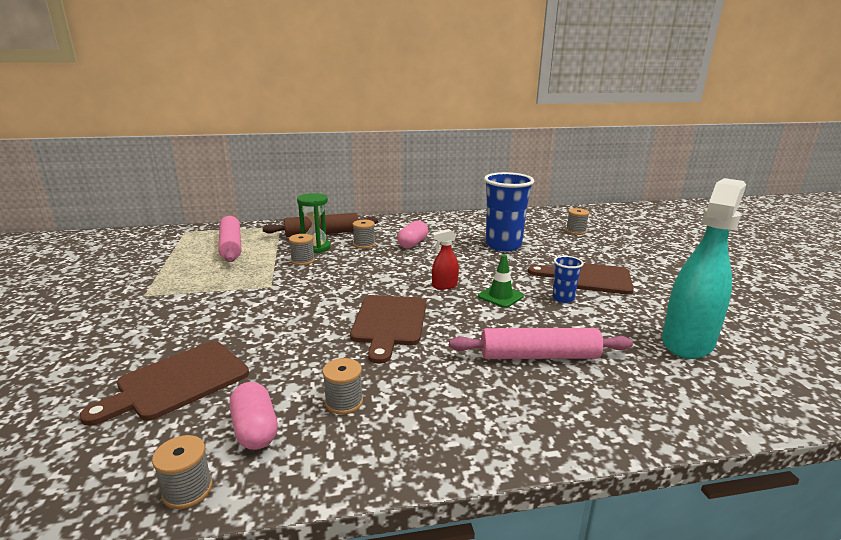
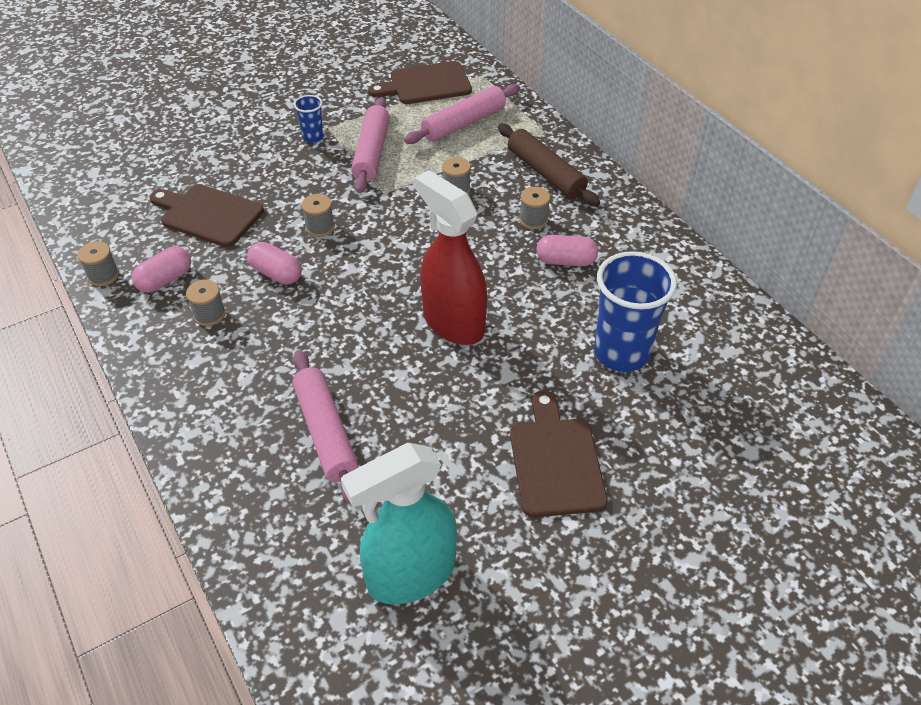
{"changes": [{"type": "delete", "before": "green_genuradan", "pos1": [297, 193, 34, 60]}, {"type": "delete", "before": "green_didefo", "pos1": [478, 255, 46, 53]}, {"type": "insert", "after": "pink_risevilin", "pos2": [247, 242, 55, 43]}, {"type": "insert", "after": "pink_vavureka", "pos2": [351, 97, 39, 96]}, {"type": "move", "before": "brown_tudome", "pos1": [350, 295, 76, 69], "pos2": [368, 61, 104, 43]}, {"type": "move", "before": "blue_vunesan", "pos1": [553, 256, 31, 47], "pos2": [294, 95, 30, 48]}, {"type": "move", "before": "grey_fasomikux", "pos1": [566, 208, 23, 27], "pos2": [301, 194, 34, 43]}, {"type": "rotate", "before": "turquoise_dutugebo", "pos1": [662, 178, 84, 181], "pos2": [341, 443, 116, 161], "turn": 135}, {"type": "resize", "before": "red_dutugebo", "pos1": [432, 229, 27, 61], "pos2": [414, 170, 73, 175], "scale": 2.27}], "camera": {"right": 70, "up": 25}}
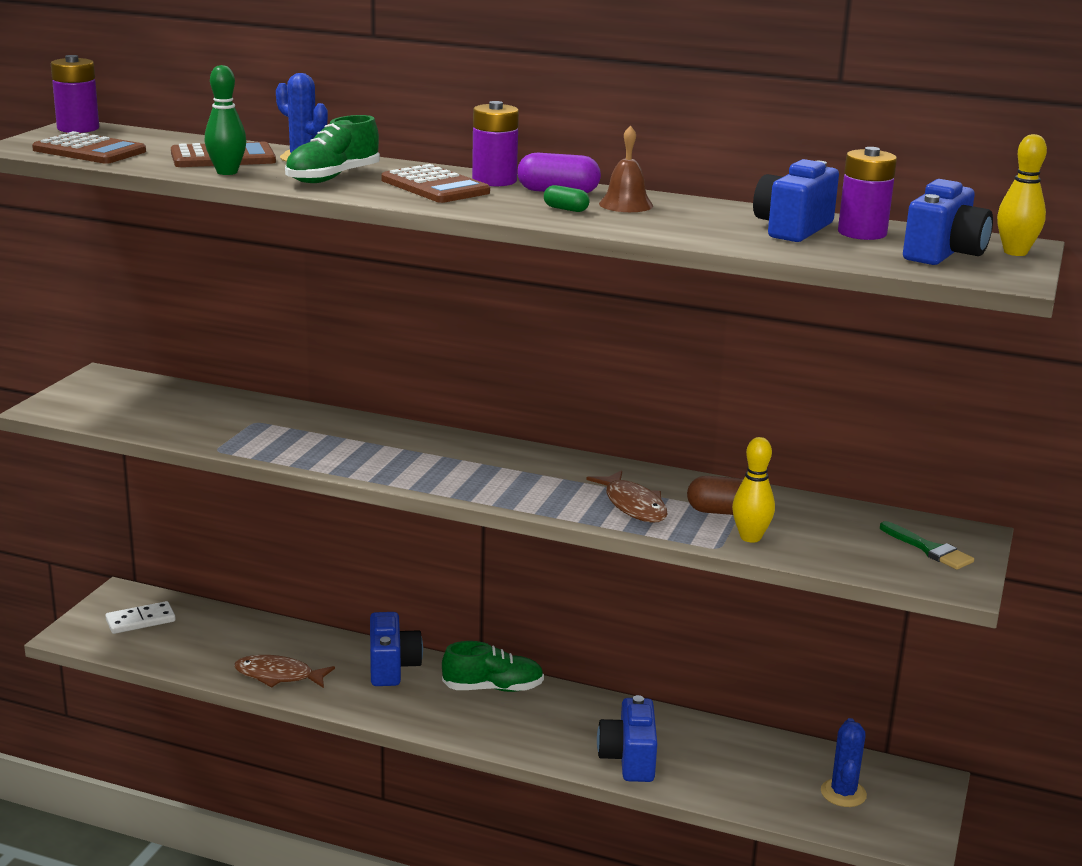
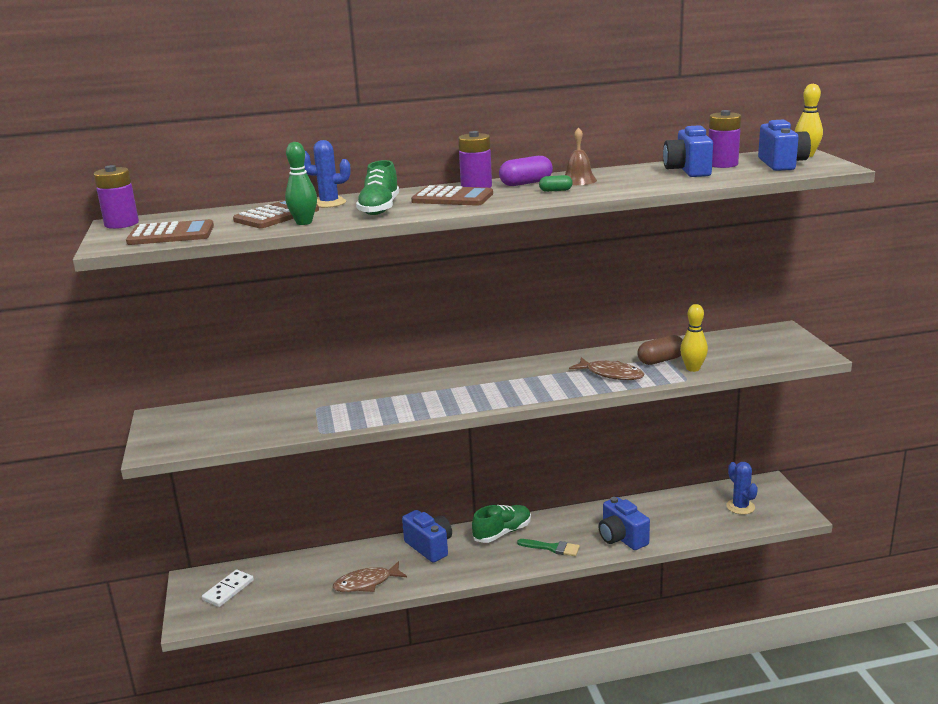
{"changes": [{"type": "move", "before": "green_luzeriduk", "pos1": [880, 521, 94, 49], "pos2": [517, 539, 63, 17]}], "camera": {"right": -30, "up": 0}}
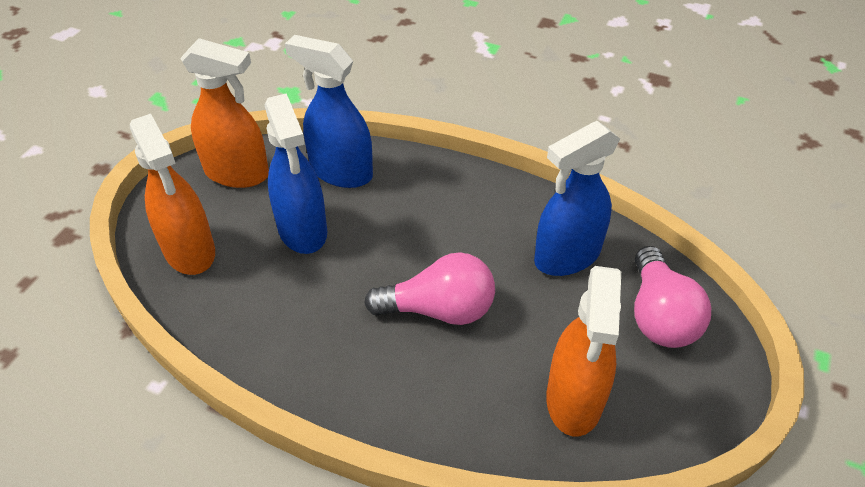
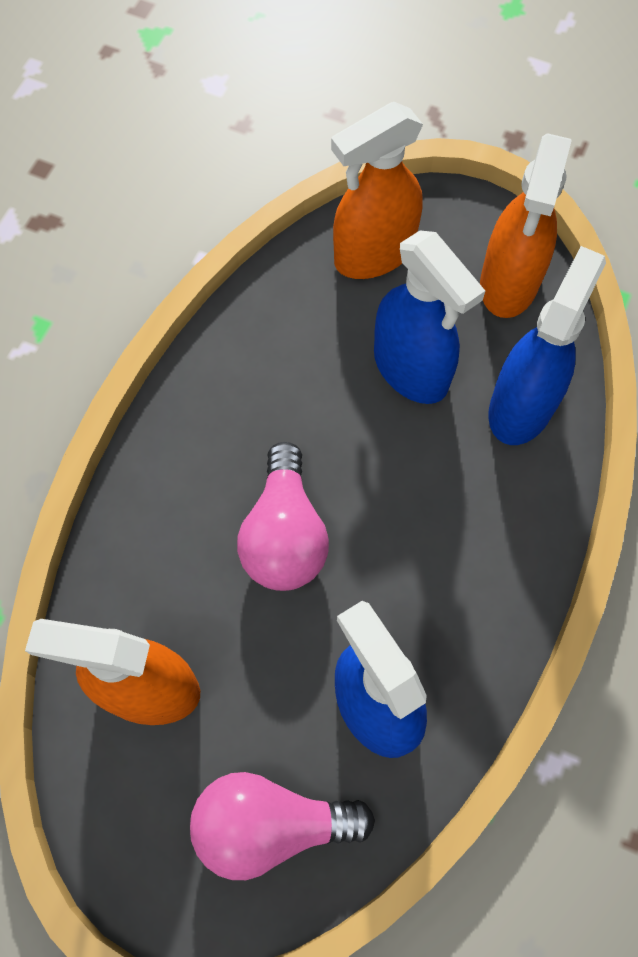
{"changes": [{"type": "rotate", "before": "blue_dutugebo", "pos1": [265, 93, 62, 161], "pos2": [374, 230, 111, 174], "turn": -105}], "camera": {"right": 90, "up": 20}}
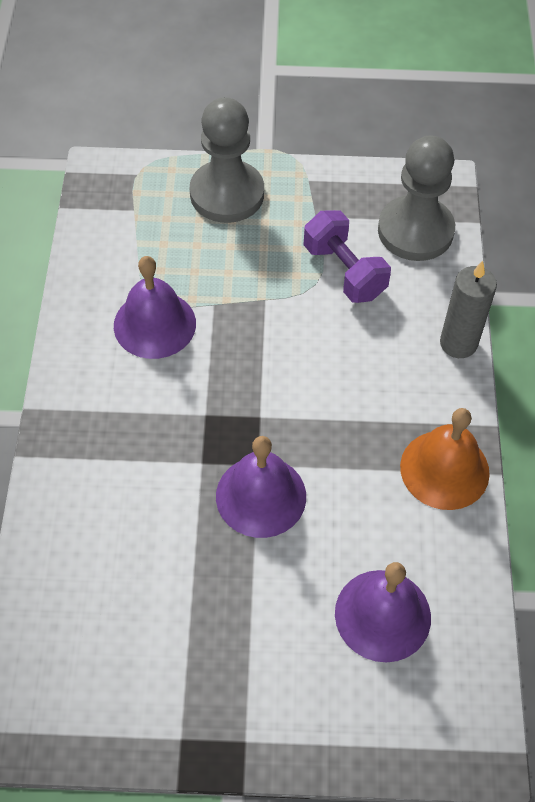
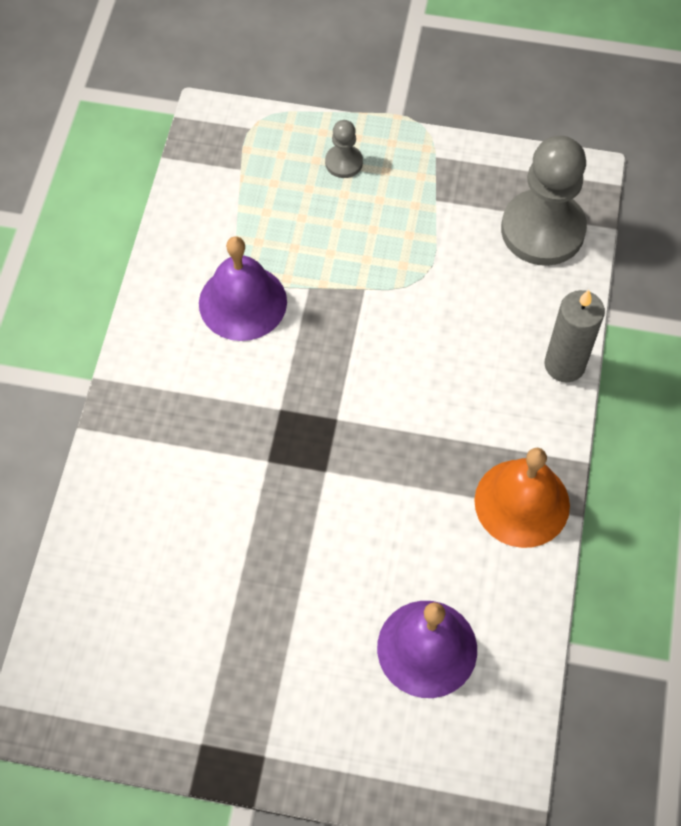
{"changes": [{"type": "delete", "before": "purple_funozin", "pos1": [216, 436, 90, 102]}, {"type": "delete", "before": "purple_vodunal", "pos1": [304, 210, 87, 93]}, {"type": "resize", "before": "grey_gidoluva", "pos1": [190, 97, 74, 126], "pos2": [325, 120, 38, 58], "scale": 0.46}], "camera": {"right": 10, "up": 5}}
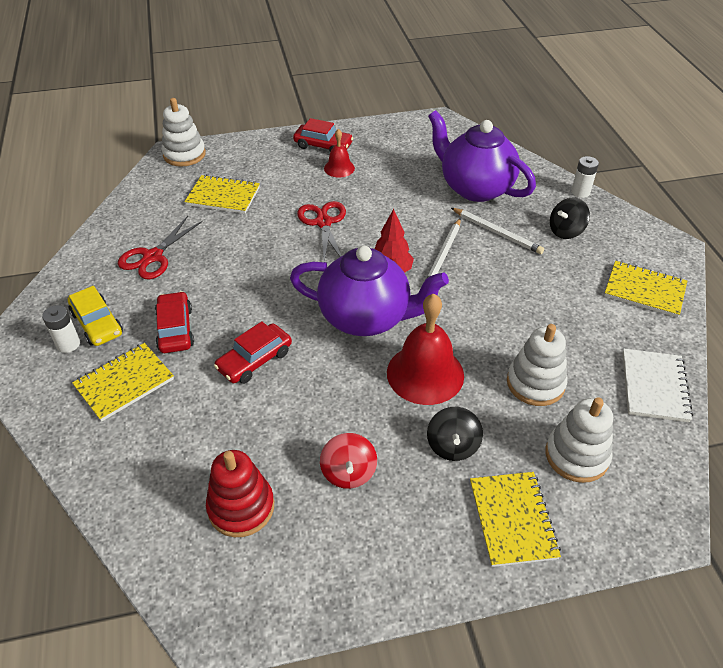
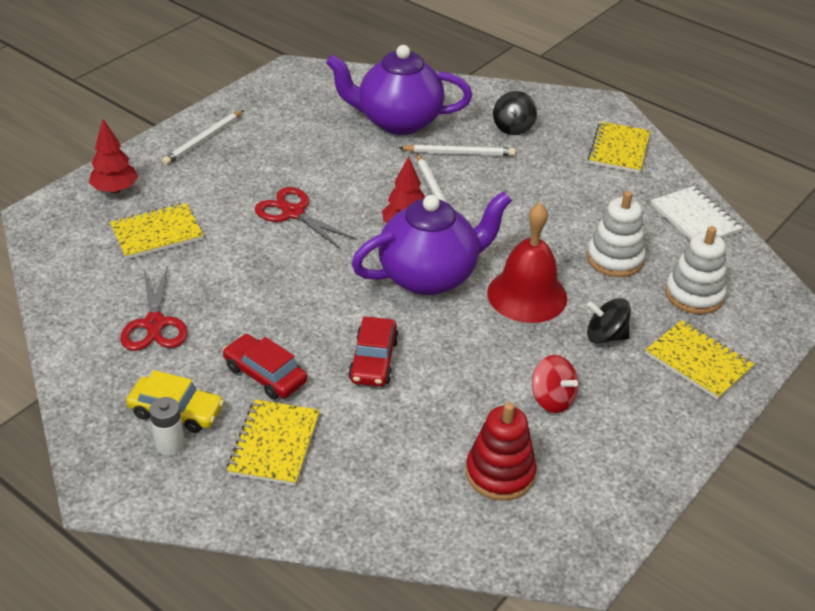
{"changes": [{"type": "delete", "before": "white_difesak", "pos1": [162, 98, 44, 69]}, {"type": "delete", "before": "red_funozin", "pos1": [324, 129, 31, 49]}, {"type": "delete", "before": "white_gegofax", "pos1": [571, 156, 28, 42]}, {"type": "insert", "after": "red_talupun", "pos2": [89, 119, 49, 74]}, {"type": "replace", "before": "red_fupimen", "after": "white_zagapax", "pos1": [293, 118, 60, 34], "pos2": [162, 110, 82, 55]}, {"type": "rotate", "before": "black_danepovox", "pos1": [427, 407, 56, 54], "pos2": [587, 298, 44, 46], "turn": 135}, {"type": "rotate", "before": "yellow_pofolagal", "pos1": [604, 261, 83, 56], "pos2": [588, 121, 62, 52], "turn": -60}], "camera": {"right": -40, "up": -5}}
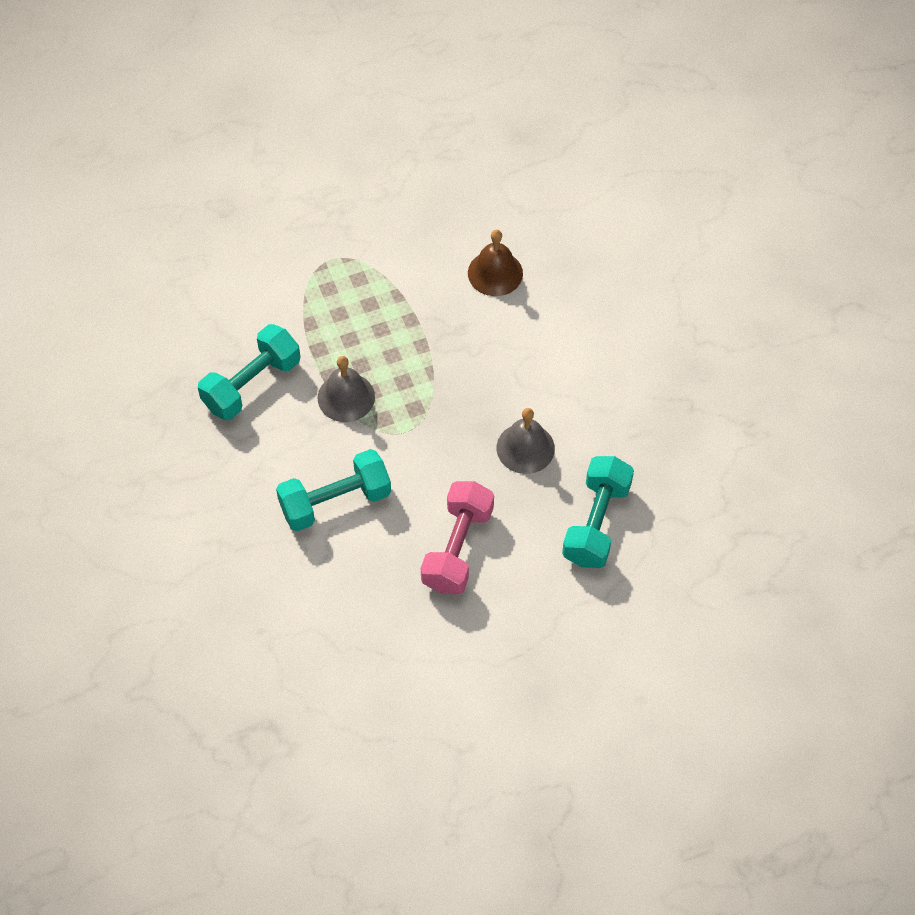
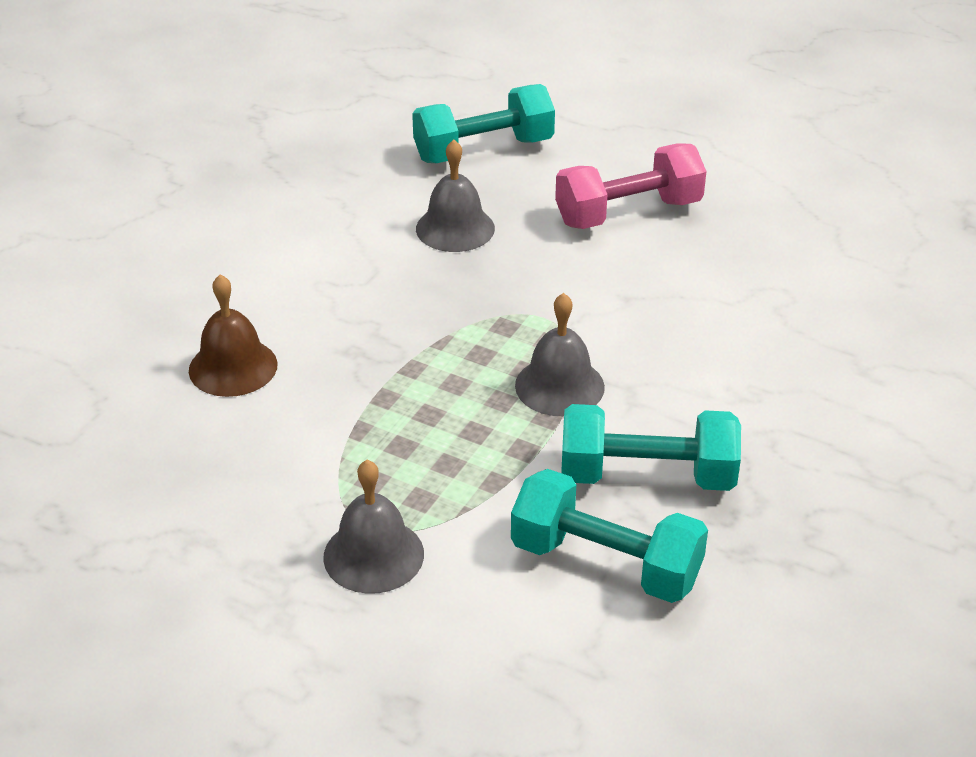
{"changes": [{"type": "insert", "after": "grey_funozin", "pos2": [323, 460, 101, 134]}, {"type": "move", "before": "turquoise_vodunal", "pos1": [276, 449, 115, 82], "pos2": [511, 469, 197, 134]}], "camera": {"right": -130, "up": -20}}
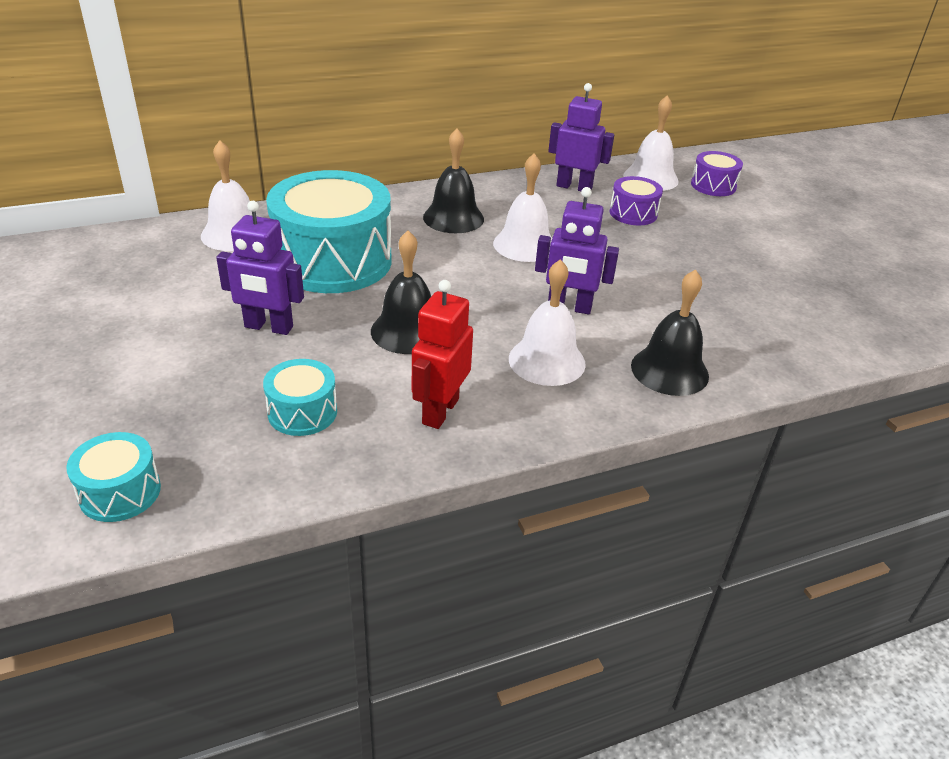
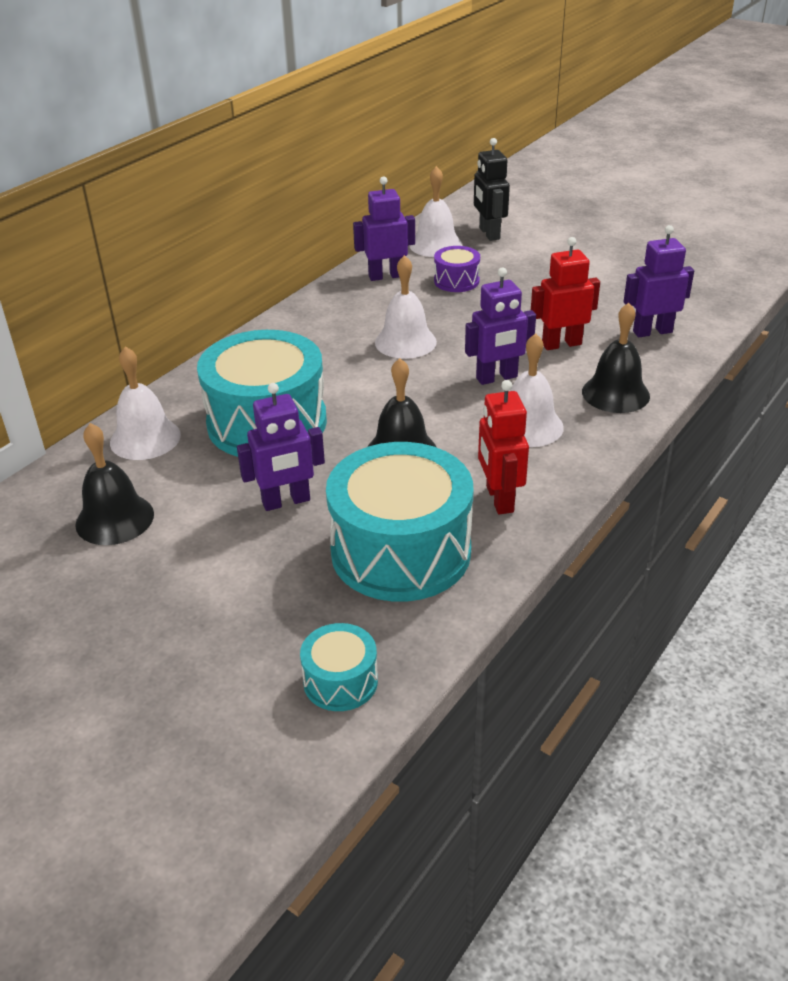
{"changes": [{"type": "insert", "after": "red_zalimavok", "pos2": [531, 237, 69, 113]}, {"type": "insert", "after": "purple_zalimavok", "pos2": [623, 225, 71, 112]}, {"type": "move", "before": "black_funozin", "pos1": [423, 129, 61, 104], "pos2": [75, 423, 79, 122]}, {"type": "replace", "before": "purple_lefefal", "after": "black_zalimavok", "pos1": [691, 151, 52, 45], "pos2": [474, 138, 36, 103]}, {"type": "resize", "before": "turquoise_lefefal", "pos1": [263, 359, 74, 77], "pos2": [326, 442, 148, 160], "scale": 2.15}], "camera": {"right": -30, "up": 0}}
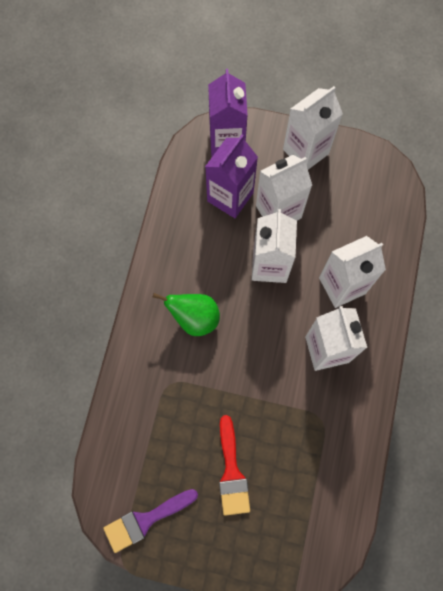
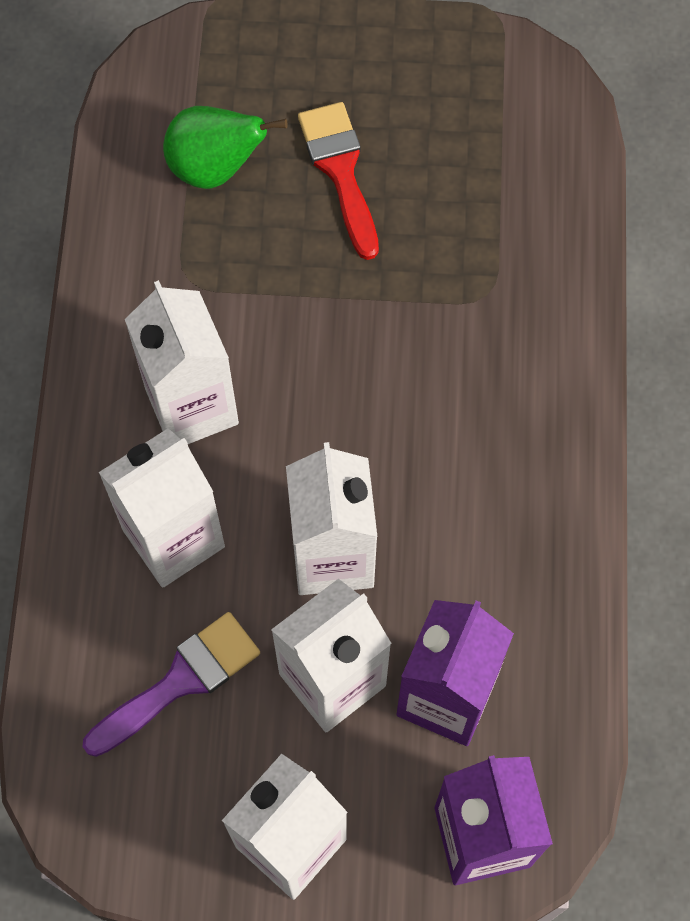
{"changes": [{"type": "move", "before": "purple_luzeriduk", "pos1": [103, 489, 95, 64], "pos2": [83, 612, 177, 145]}, {"type": "move", "before": "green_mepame", "pos1": [153, 293, 67, 43], "pos2": [163, 106, 125, 83]}], "camera": {"right": 170, "up": -5}}
